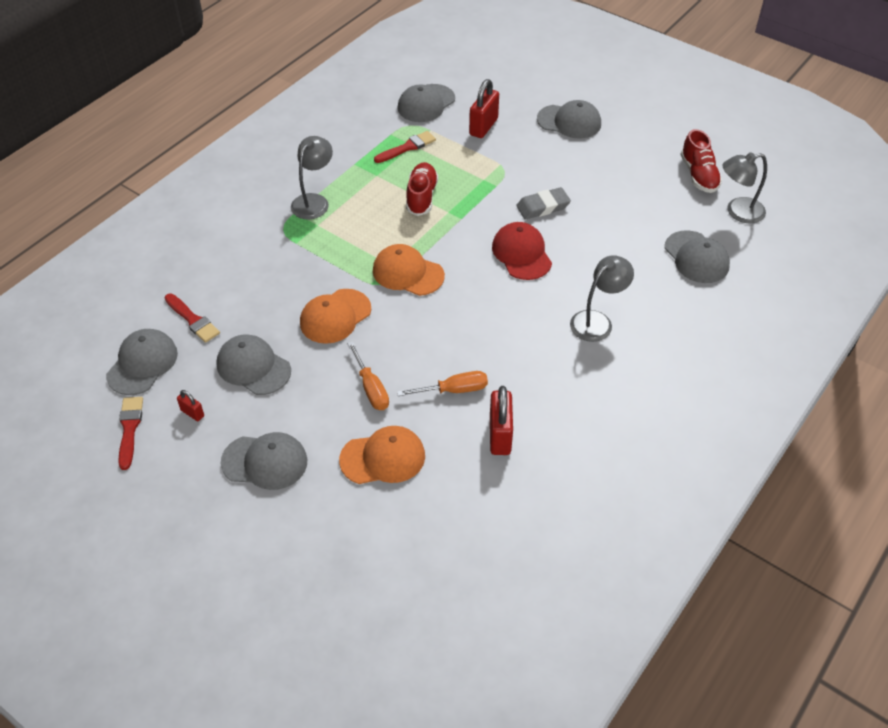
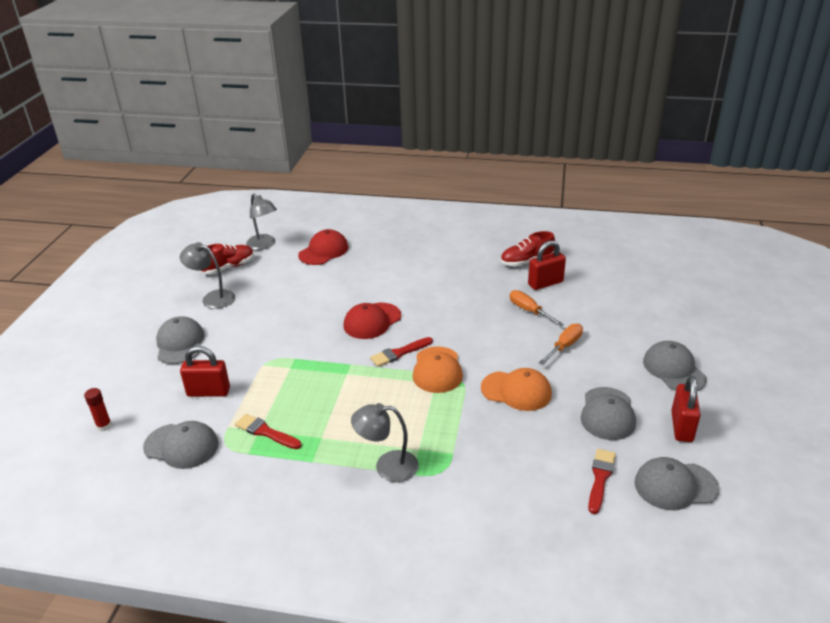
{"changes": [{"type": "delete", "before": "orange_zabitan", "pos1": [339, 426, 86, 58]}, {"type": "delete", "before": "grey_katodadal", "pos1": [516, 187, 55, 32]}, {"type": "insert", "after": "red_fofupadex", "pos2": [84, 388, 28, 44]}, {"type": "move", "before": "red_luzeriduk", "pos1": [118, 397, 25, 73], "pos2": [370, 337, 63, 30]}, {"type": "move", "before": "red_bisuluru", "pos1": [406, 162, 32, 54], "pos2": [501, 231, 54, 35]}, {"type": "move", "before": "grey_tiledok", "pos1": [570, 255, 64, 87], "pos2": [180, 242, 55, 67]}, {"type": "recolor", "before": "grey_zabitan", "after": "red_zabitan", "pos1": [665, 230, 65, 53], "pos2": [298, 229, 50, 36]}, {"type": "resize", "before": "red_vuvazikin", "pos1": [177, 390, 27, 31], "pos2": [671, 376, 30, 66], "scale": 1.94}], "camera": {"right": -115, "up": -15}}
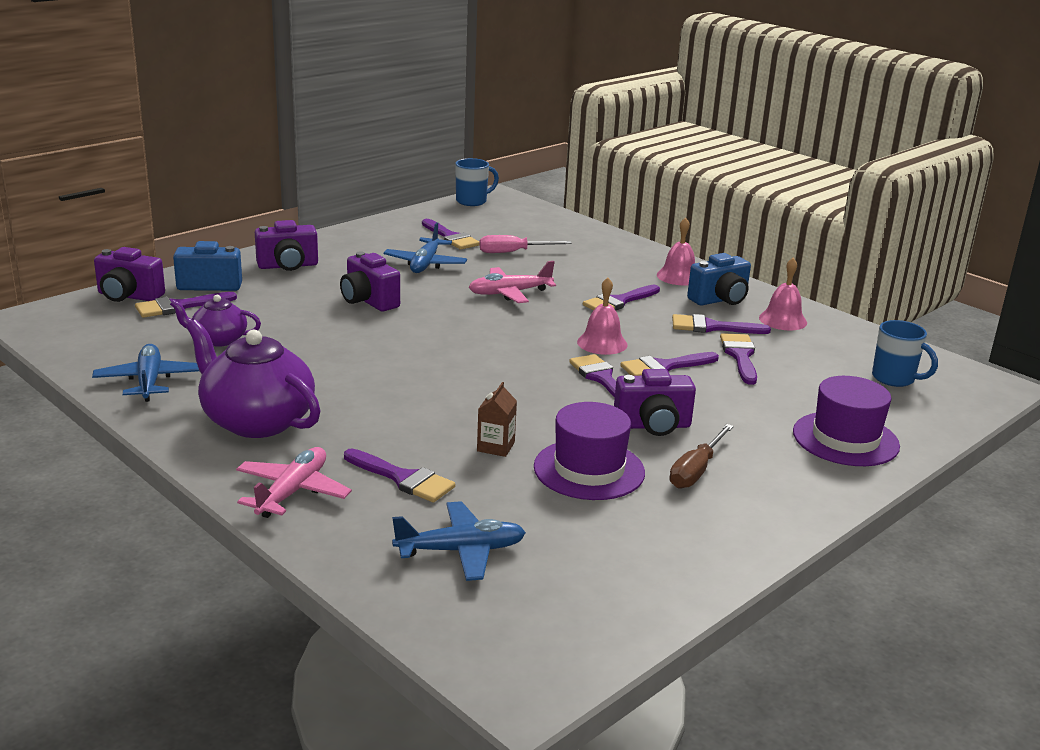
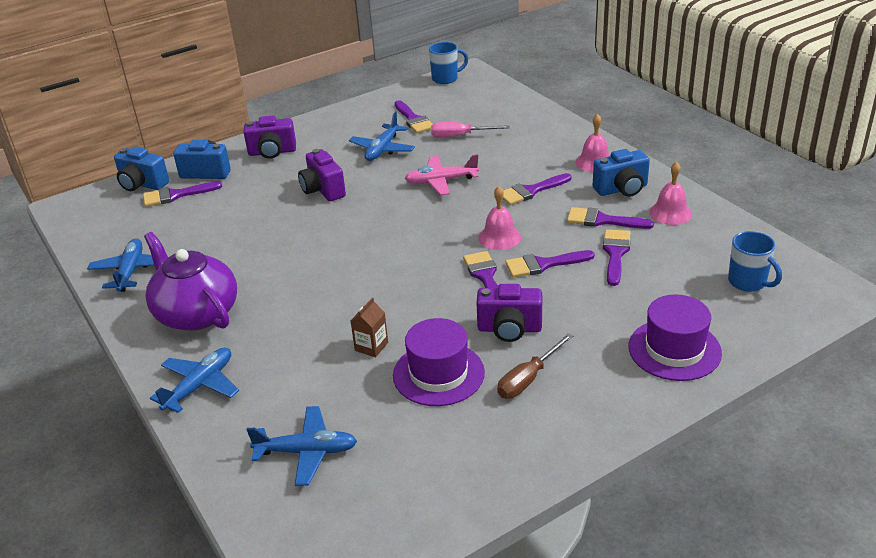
{"changes": [{"type": "delete", "before": "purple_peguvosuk", "pos1": [170, 295, 91, 52]}, {"type": "delete", "before": "purple_luzeriduk", "pos1": [344, 449, 111, 54]}, {"type": "recolor", "before": "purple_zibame", "after": "blue_zibame", "pos1": [94, 247, 71, 55], "pos2": [114, 146, 55, 45]}, {"type": "recolor", "before": "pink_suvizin", "after": "blue_suvizin", "pos1": [236, 447, 116, 71], "pos2": [150, 347, 89, 66]}], "camera": {"right": 15, "up": 10}}
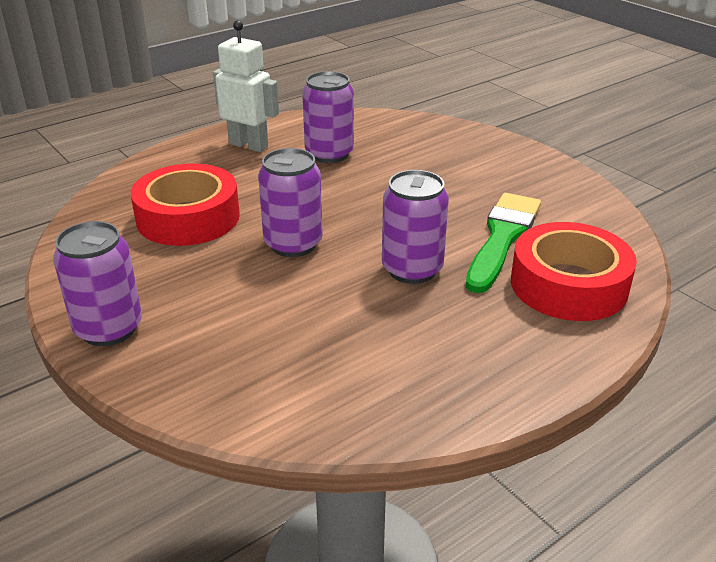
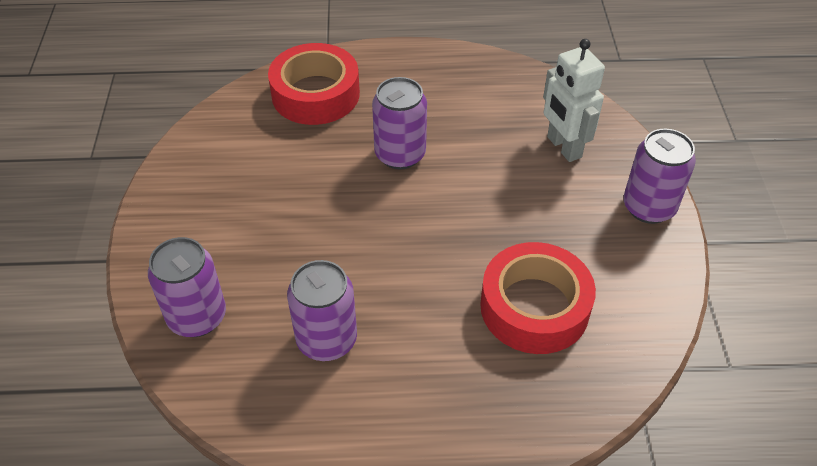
{"changes": [{"type": "delete", "before": "green_luzeriduk", "pos1": [466, 193, 75, 100]}, {"type": "move", "before": "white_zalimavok", "pos1": [213, 20, 66, 132], "pos2": [543, 39, 62, 123]}, {"type": "move", "before": "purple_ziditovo", "pos1": [258, 148, 65, 109], "pos2": [148, 237, 78, 100]}], "camera": {"right": -145, "up": 15}}
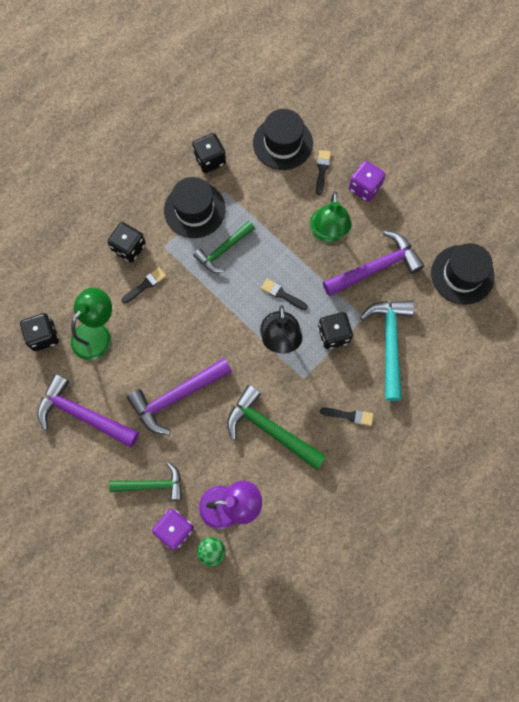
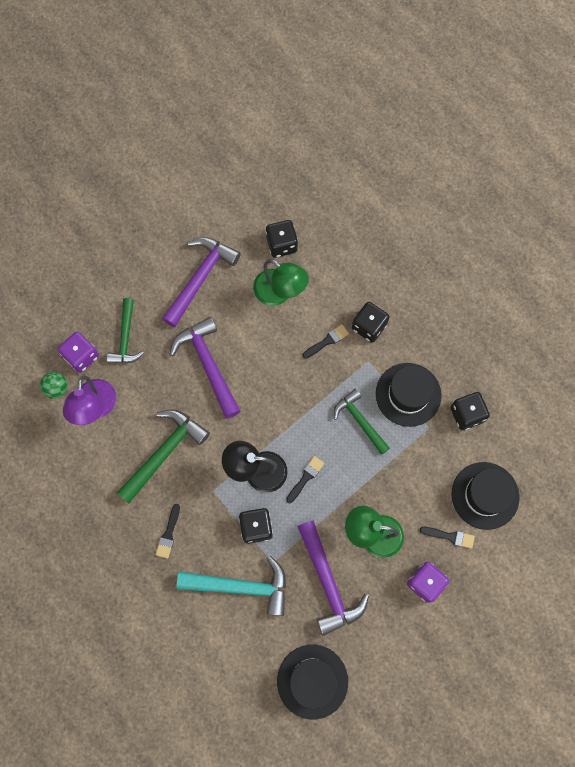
{"changes": [{"type": "rotate", "before": "black_luzeriduk", "pos1": [121, 267, 45, 37], "pos2": [303, 324, 46, 35], "turn": -90}], "camera": {"right": 95, "up": 0}}
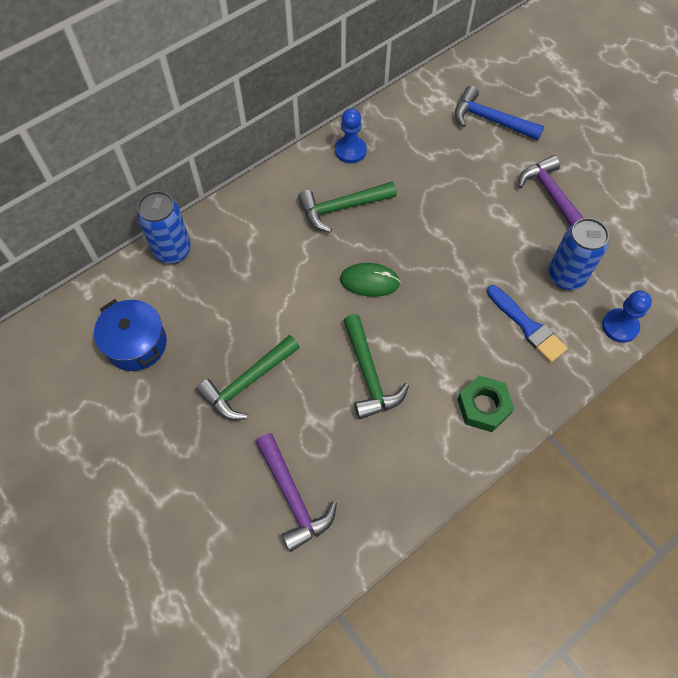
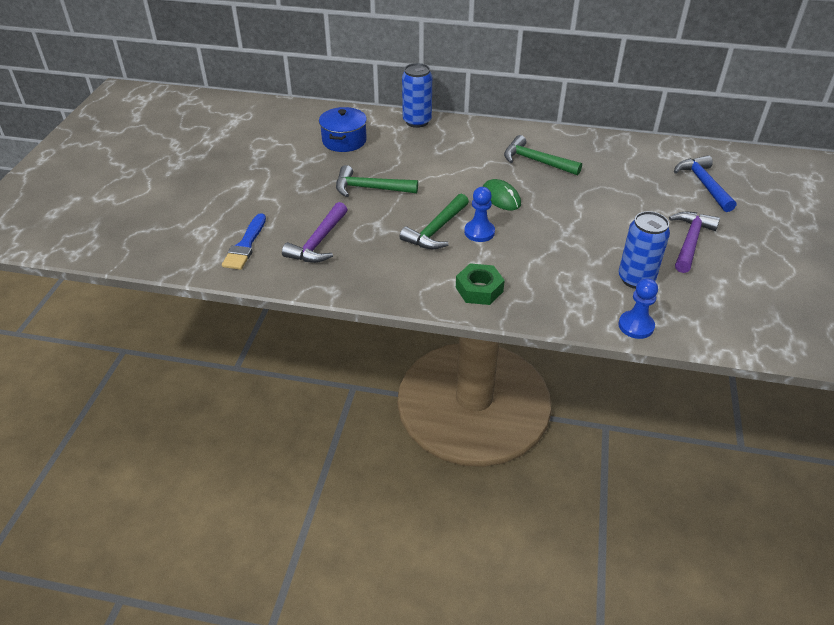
{"changes": [{"type": "move", "before": "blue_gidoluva", "pos1": [335, 108, 32, 55], "pos2": [464, 187, 31, 55]}, {"type": "move", "before": "blue_luzeriduk", "pos1": [487, 285, 81, 78], "pos2": [222, 213, 44, 57]}], "camera": {"right": 50, "up": -20}}
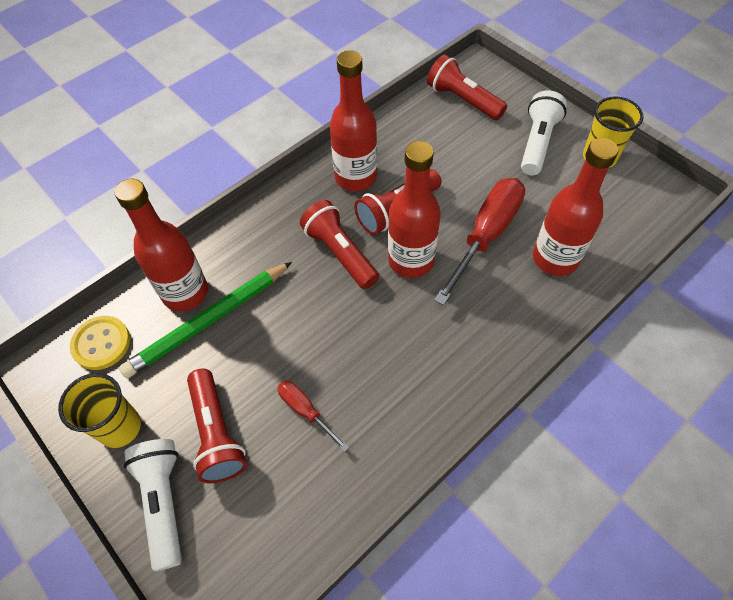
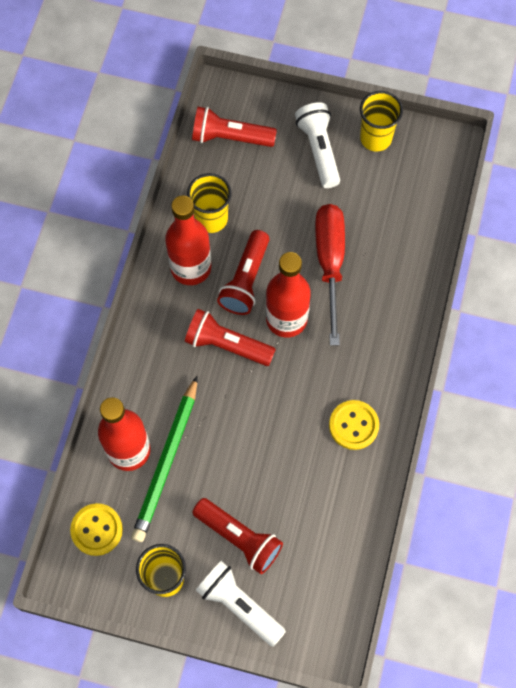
{"changes": [{"type": "delete", "before": "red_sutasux", "pos1": [277, 381, 72, 71]}, {"type": "delete", "before": "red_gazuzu", "pos1": [533, 138, 85, 138]}, {"type": "insert", "after": "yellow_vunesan", "pos2": [187, 173, 45, 60]}, {"type": "insert", "after": "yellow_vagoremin", "pos2": [329, 400, 50, 50]}], "camera": {"right": -35, "up": 10}}
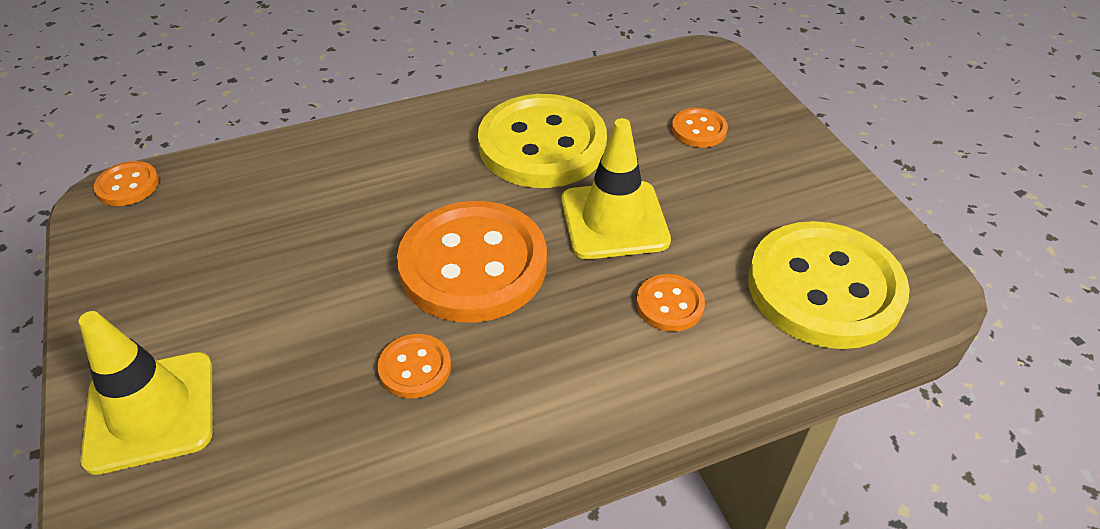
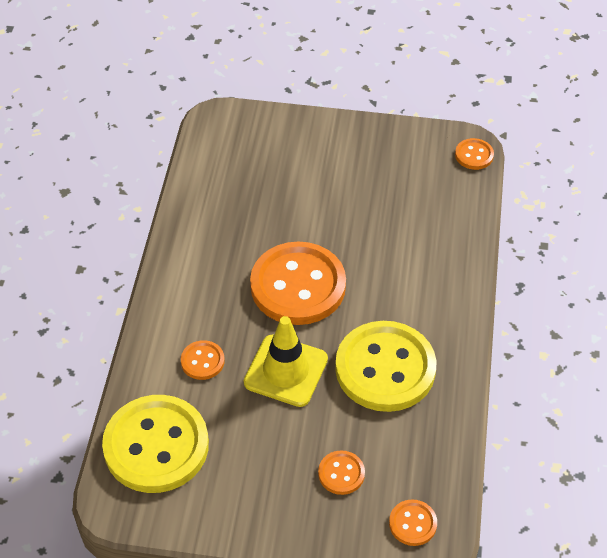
{"changes": [{"type": "delete", "before": "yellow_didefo", "pos1": [79, 311, 134, 164]}, {"type": "move", "before": "orange_vagoremin", "pos1": [378, 334, 73, 64], "pos2": [389, 499, 48, 47]}], "camera": {"right": 120, "up": 5}}
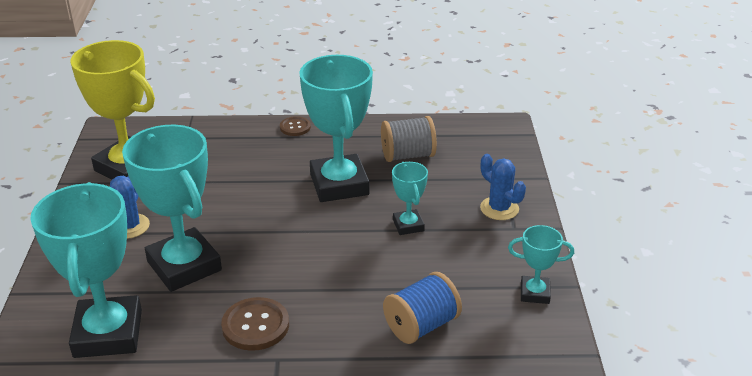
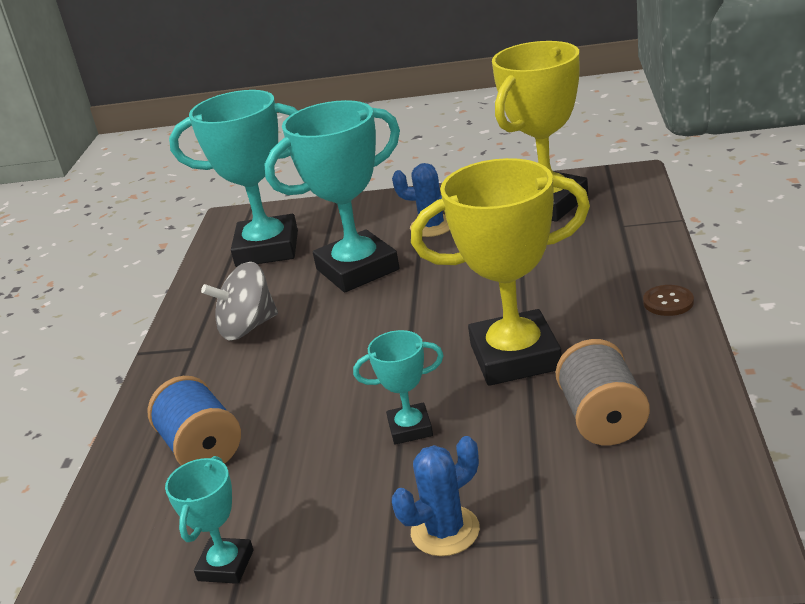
{"changes": [{"type": "replace", "before": "brown_vagoremin", "after": "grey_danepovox", "pos1": [221, 297, 68, 54], "pos2": [201, 262, 77, 78]}, {"type": "recolor", "before": "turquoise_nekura", "after": "yellow_nekura", "pos1": [299, 55, 74, 147], "pos2": [411, 158, 179, 228]}], "camera": {"right": 100, "up": -5}}
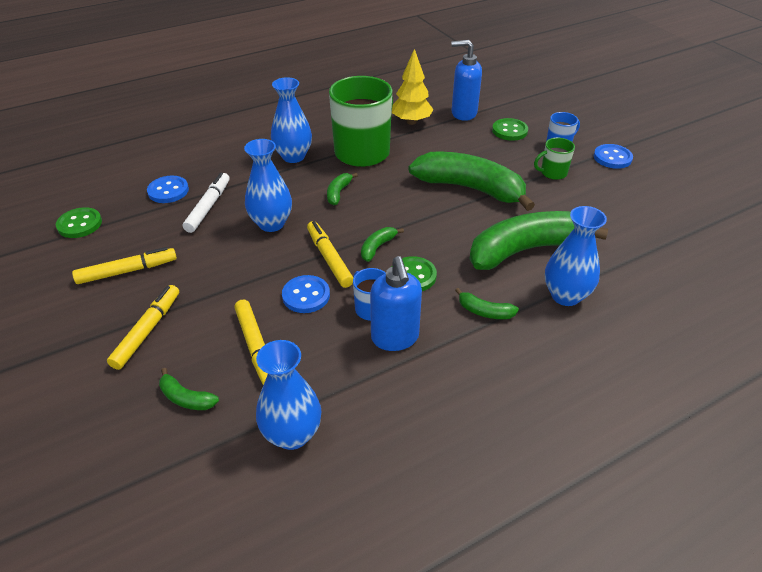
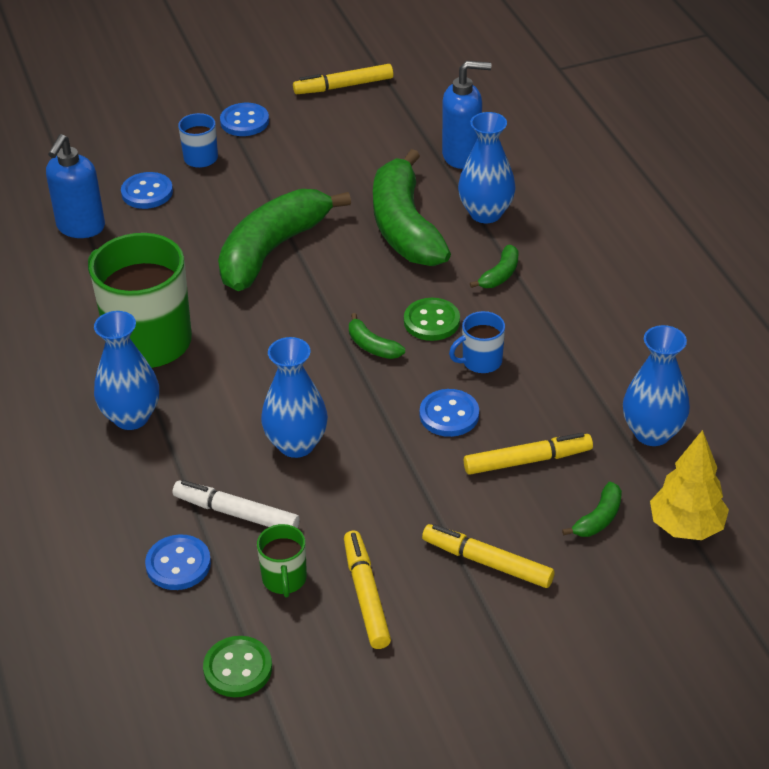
{"changes": [{"type": "delete", "before": "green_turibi", "pos1": [327, 173, 31, 32]}, {"type": "move", "before": "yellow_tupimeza", "pos1": [307, 221, 46, 67], "pos2": [293, 64, 100, 30]}, {"type": "move", "before": "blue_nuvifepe", "pos1": [370, 256, 52, 95], "pos2": [442, 61, 49, 108]}, {"type": "move", "before": "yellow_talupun", "pos1": [392, 49, 42, 76], "pos2": [650, 430, 79, 110]}, {"type": "move", "before": "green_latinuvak", "pos1": [534, 138, 41, 42], "pos2": [257, 524, 50, 74]}, {"type": "recolor", "before": "green_vagoremin", "after": "blue_vagoremin", "pos1": [492, 118, 36, 23], "pos2": [121, 172, 52, 37]}], "camera": {"right": -80, "up": 0}}
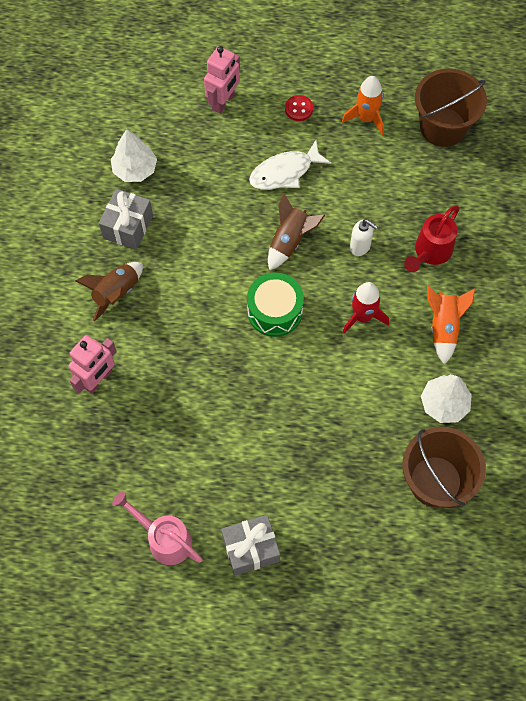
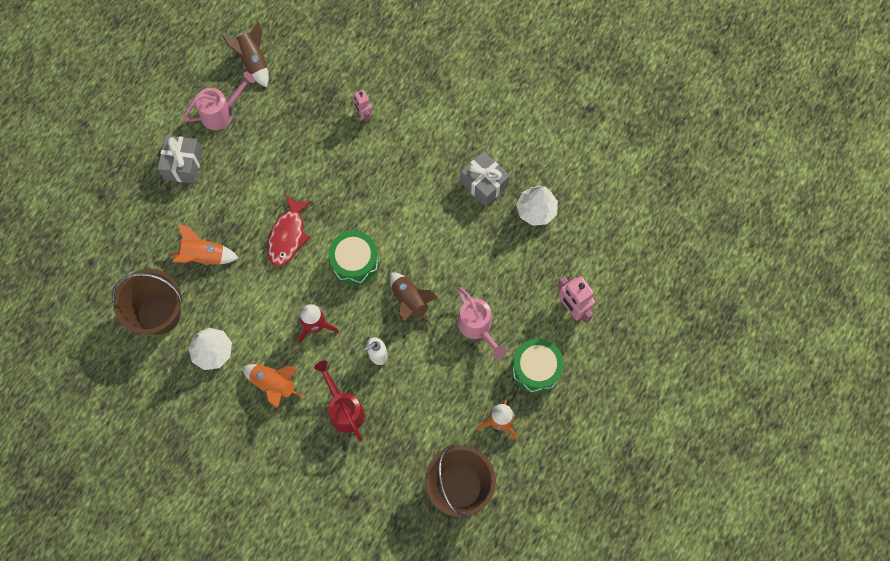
{"changes": [{"type": "insert", "after": "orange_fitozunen", "pos2": [170, 224, 68, 41]}, {"type": "insert", "after": "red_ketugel", "pos2": [267, 194, 45, 72]}, {"type": "move", "before": "brown_fitozunen", "pos1": [76, 262, 67, 59], "pos2": [222, 21, 47, 66]}, {"type": "replace", "before": "white_ketugel", "after": "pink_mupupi", "pos1": [249, 140, 82, 50], "pos2": [457, 287, 50, 72]}, {"type": "replace", "before": "red_vagoremin", "after": "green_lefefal", "pos1": [285, 95, 28, 26], "pos2": [512, 339, 52, 55]}, {"type": "resize", "before": "pink_zalimavok", "pos1": [68, 335, 49, 59], "pos2": [353, 90, 20, 32], "scale": 0.62}], "camera": {"right": 115, "up": 5}}
